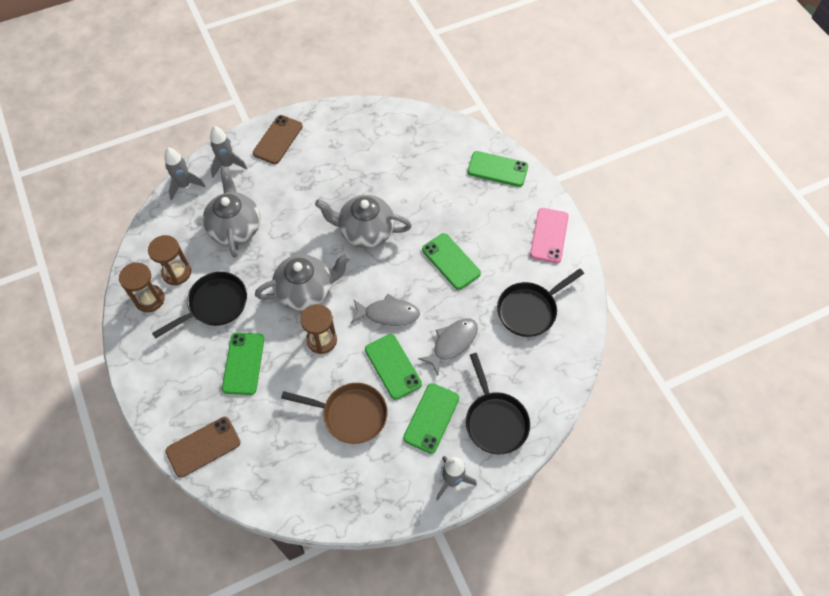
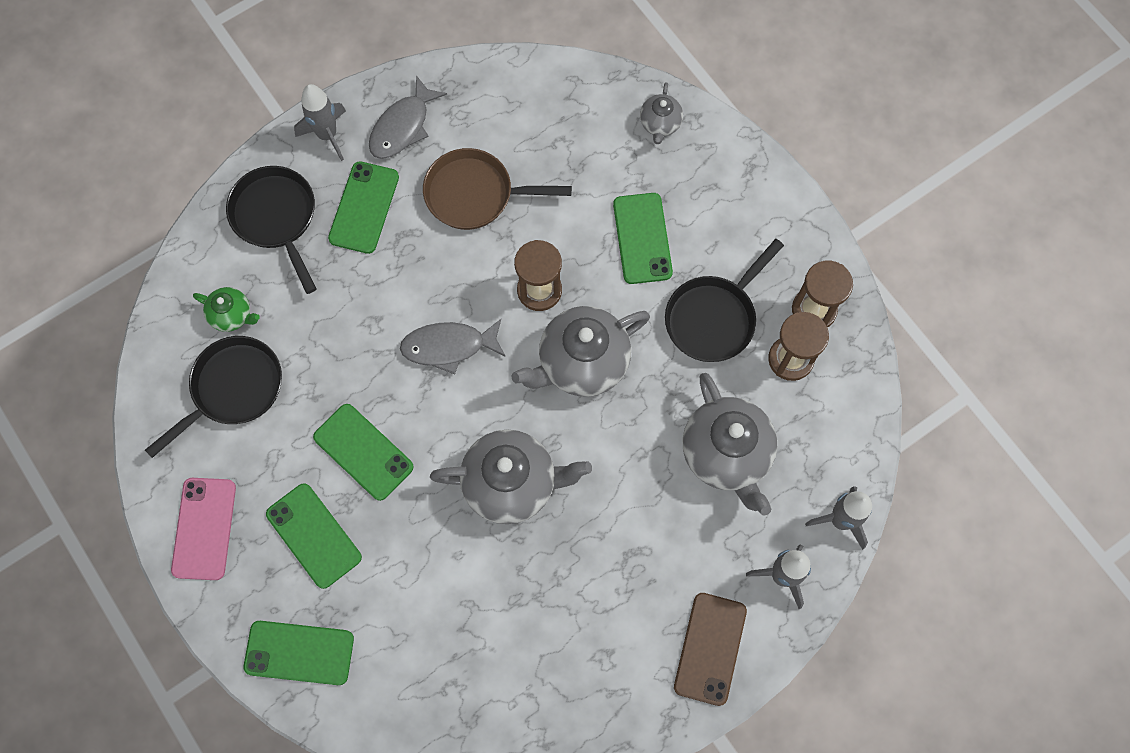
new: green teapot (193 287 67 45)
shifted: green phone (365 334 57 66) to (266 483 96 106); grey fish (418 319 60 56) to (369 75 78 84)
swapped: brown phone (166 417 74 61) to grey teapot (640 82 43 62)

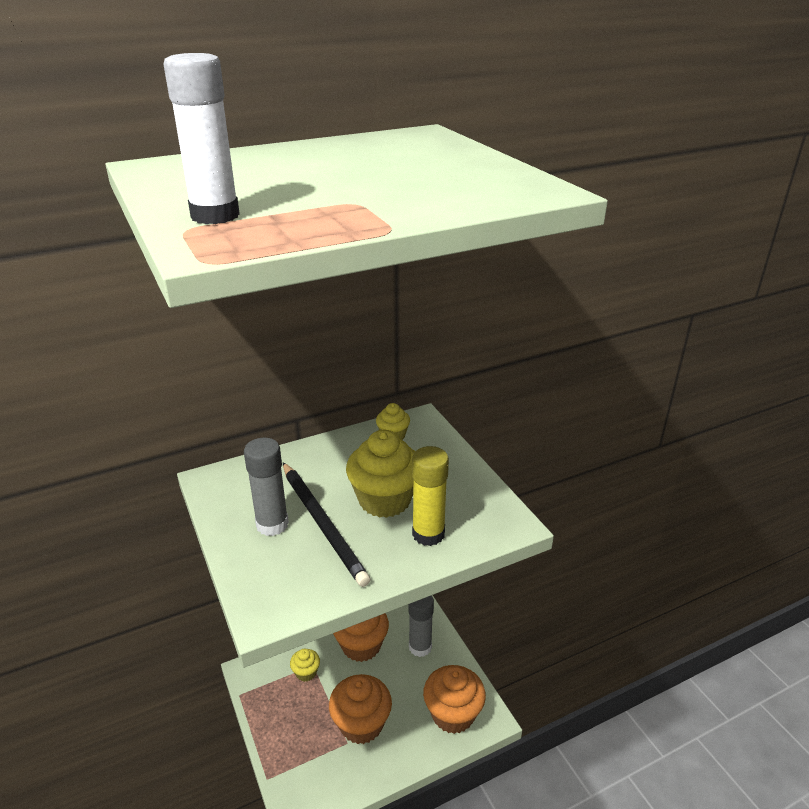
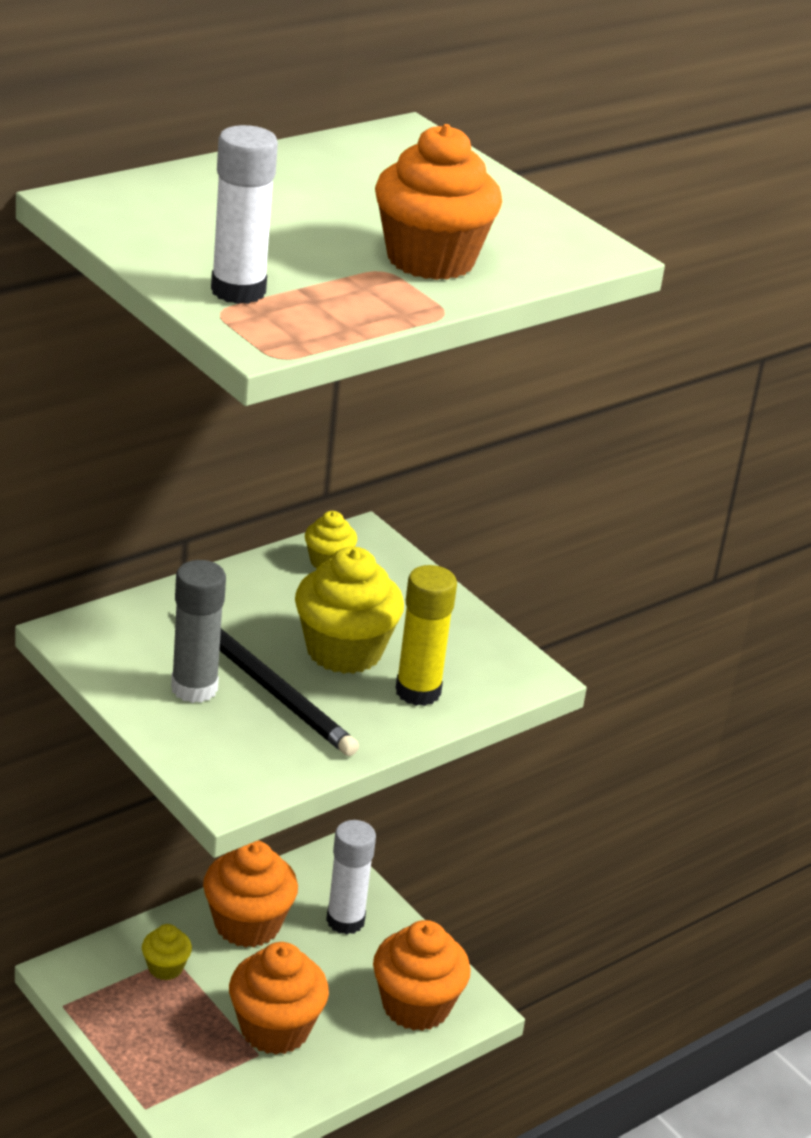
new: orange cupcake (375 124 127 156)
repainted: grey glue stick (409 596 25 61) to white glue stick (326 820 50 114)

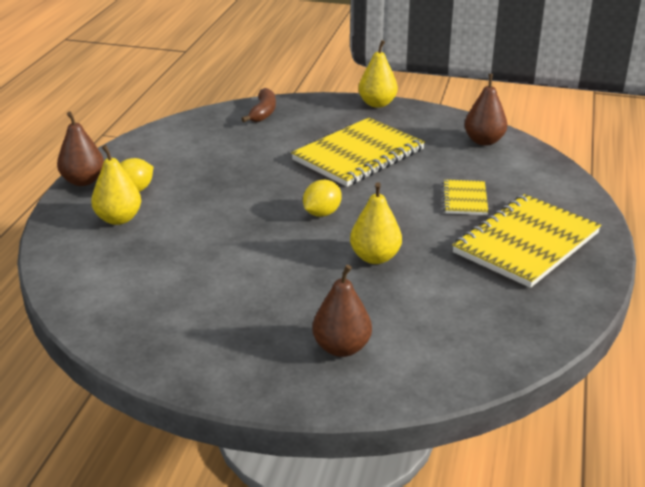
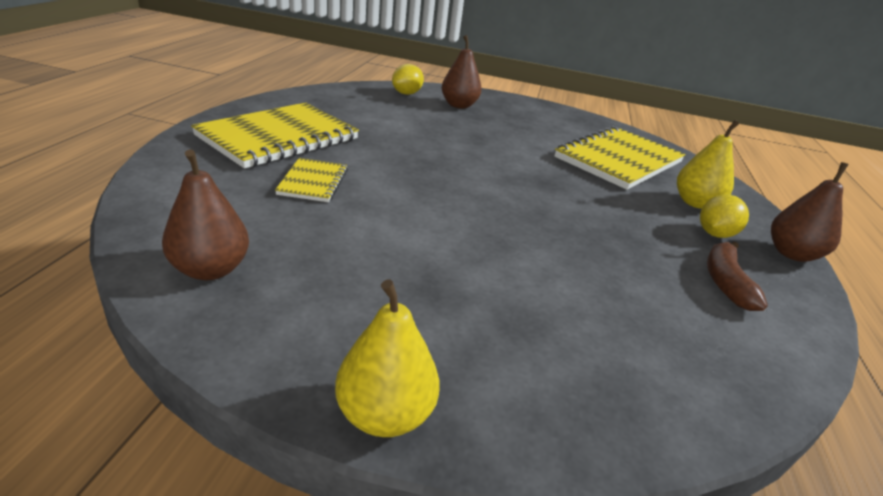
gone: yellow pear (350 182 52 82)
shifted: yellow lemon (303 180 39 37) to (392 64 32 31); yellow notebook (291 117 134 70) to (554 126 132 64); brown banana (241 88 35 34) to (707 241 61 70)

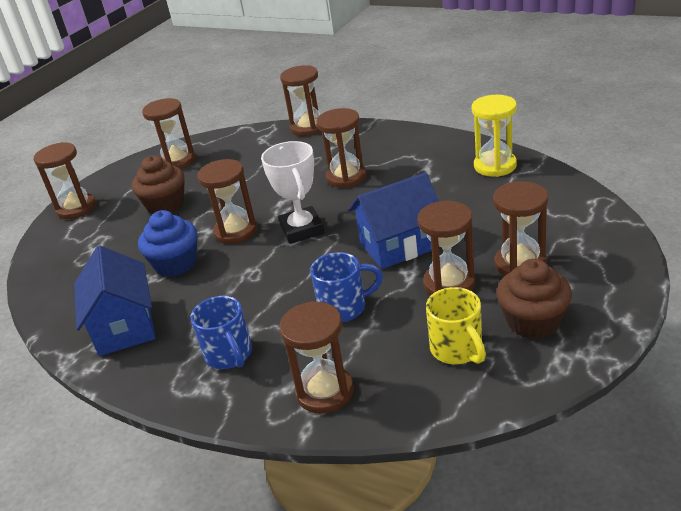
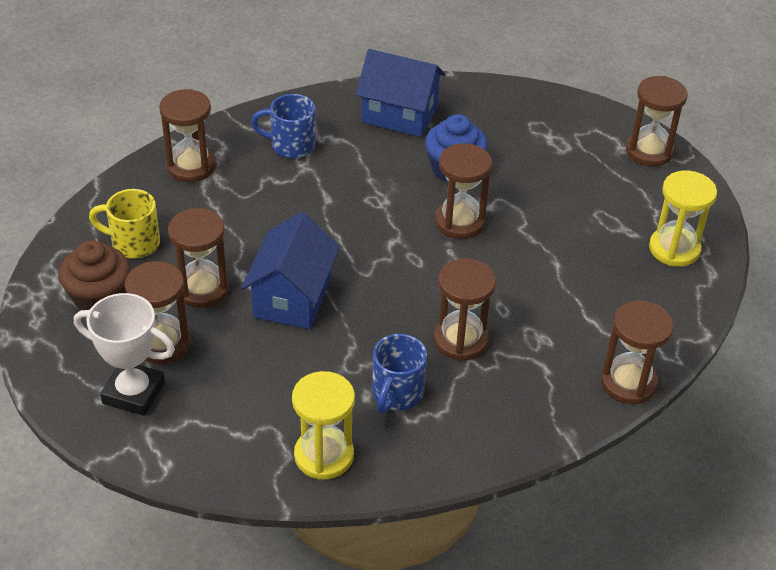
gone: brown cupcake (132 156 53 58)
shifted: white trophy (261 141 63 103) to (74 293 101 123); blue mug (310 252 73 70) to (372 334 55 80)
repainted: brown hourglass (142 98 54 71) to yellow hourglass (649 171 68 96)

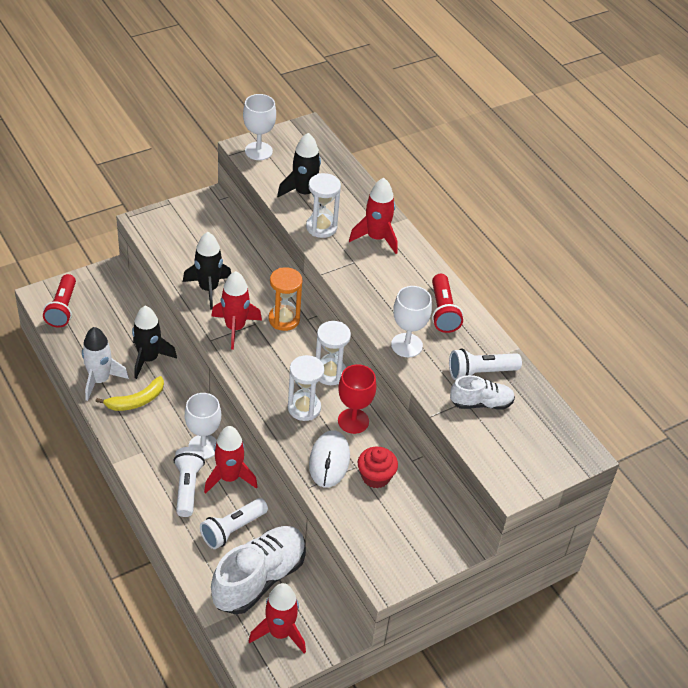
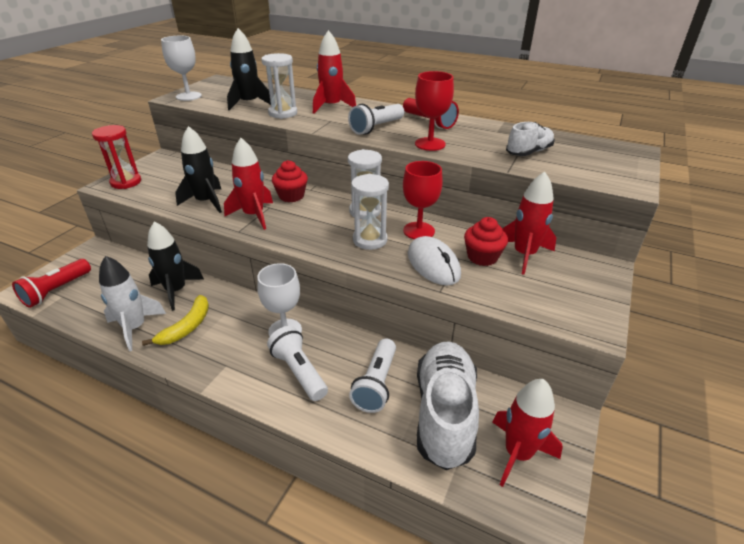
new: red hourglass (92 125 49 64)
shifted: white flashlight (449 349 73 31) to (348 104 56 31); red rocket (204 426 54 68) to (502 171 54 104)
swapped: orange hourglass (269 267 33 64) to red cupcake (272 160 36 42)
repainted: white goblet (391 286 41 71) to red goblet (415 71 39 80)
rotated: red flashlight (43 274 33 53) = (12 259 79 49) 60 degrees clockwise

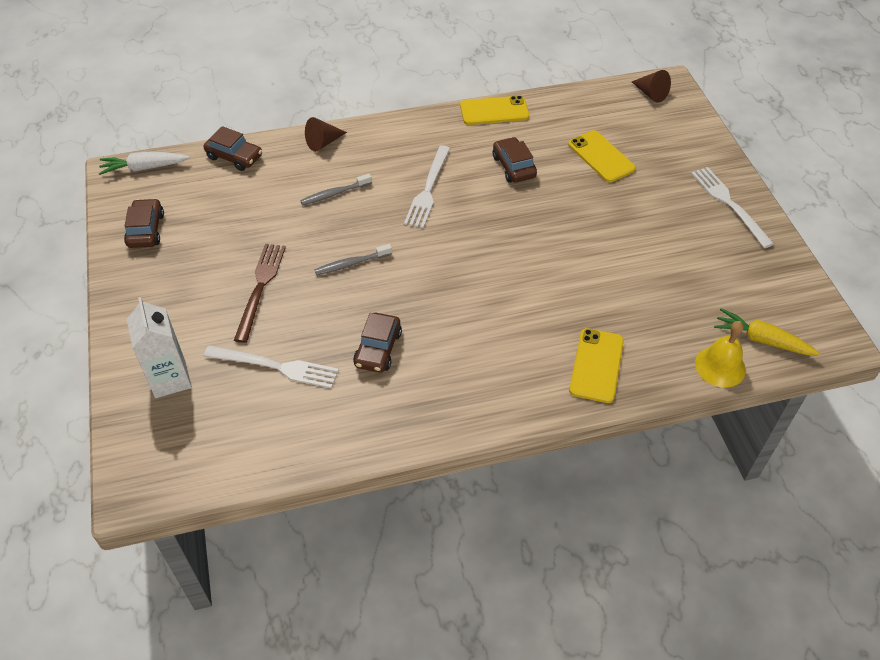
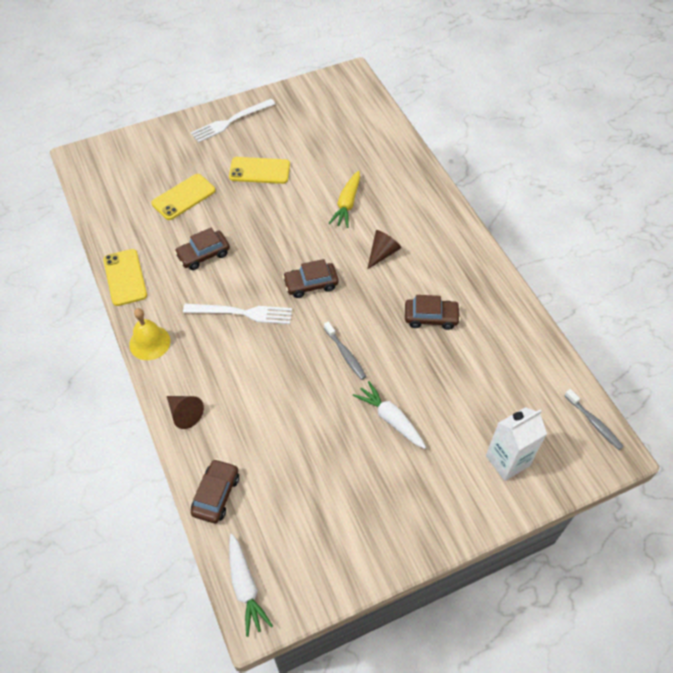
gone: white fork (204 346 135 43)
shifted: yellow bell (695 321 51 66) to (129 308 41 52); yellow phone (569 328 55 75) to (229 157 61 27); brown car (124 198 40 50) to (283 259 56 39); yellow carrot (714 308 106 47) to (329 171 31 57); brown cone (632 70 39 33) to (367 230 34 39); grey toothbrush (300 174 72 31) to (564 389 60 61)
swapped: brown fork (234 244 52 99) to white carrot (353 381 73 68)

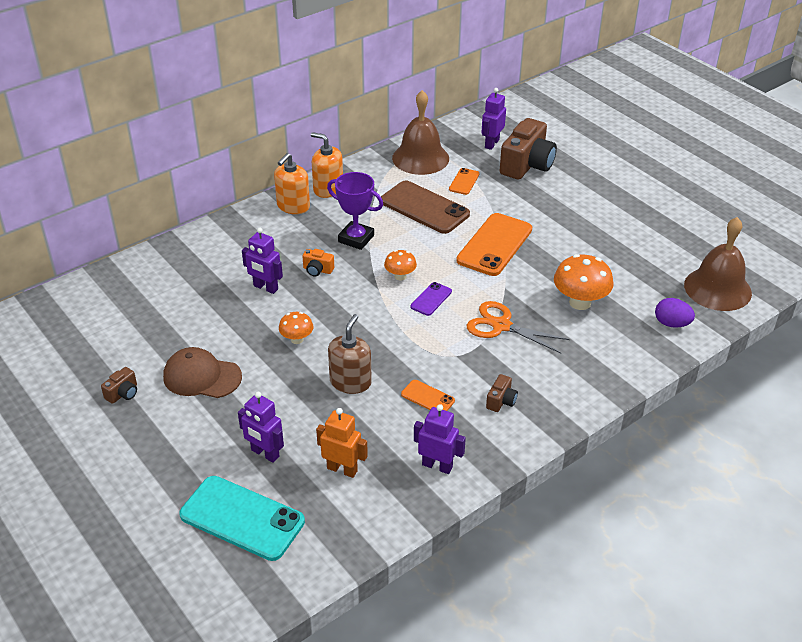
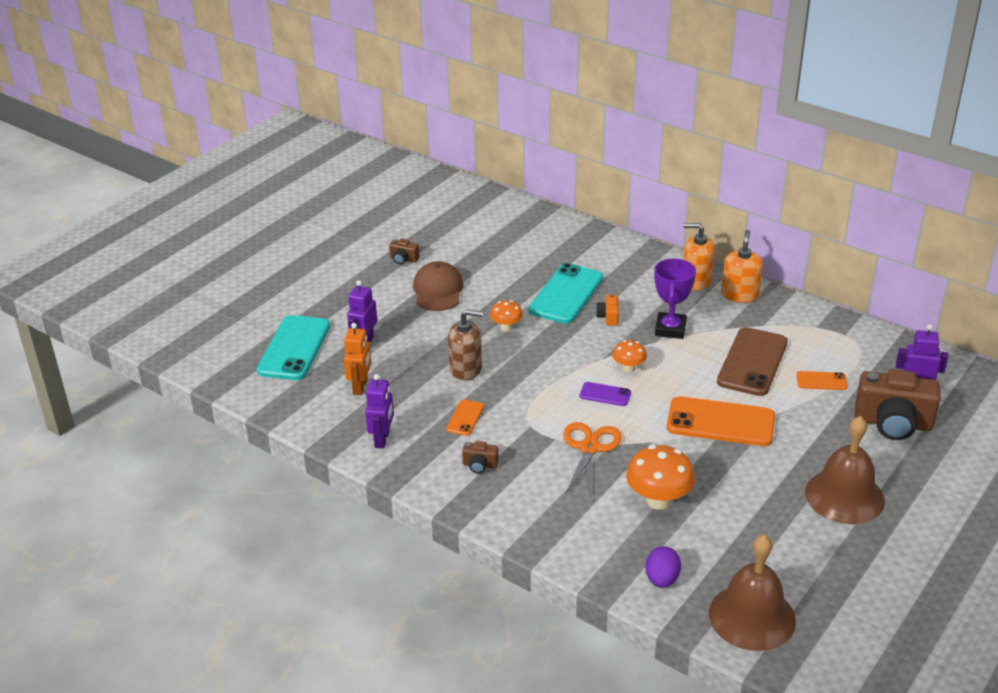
shifted: brown bell (392 90 57 85) to (805 416 80 108)
swapped: purple robot (242 228 41 66) to turquoise phone (528 263 75 61)

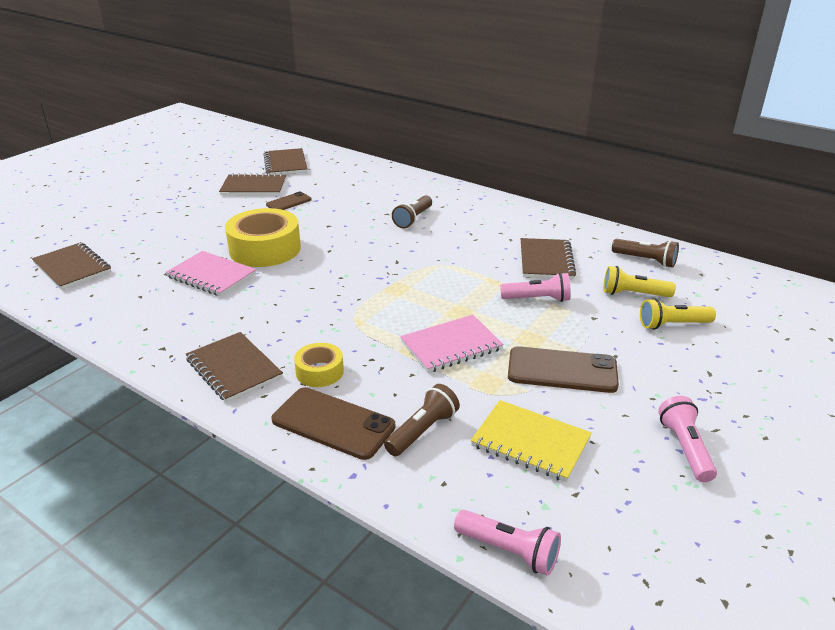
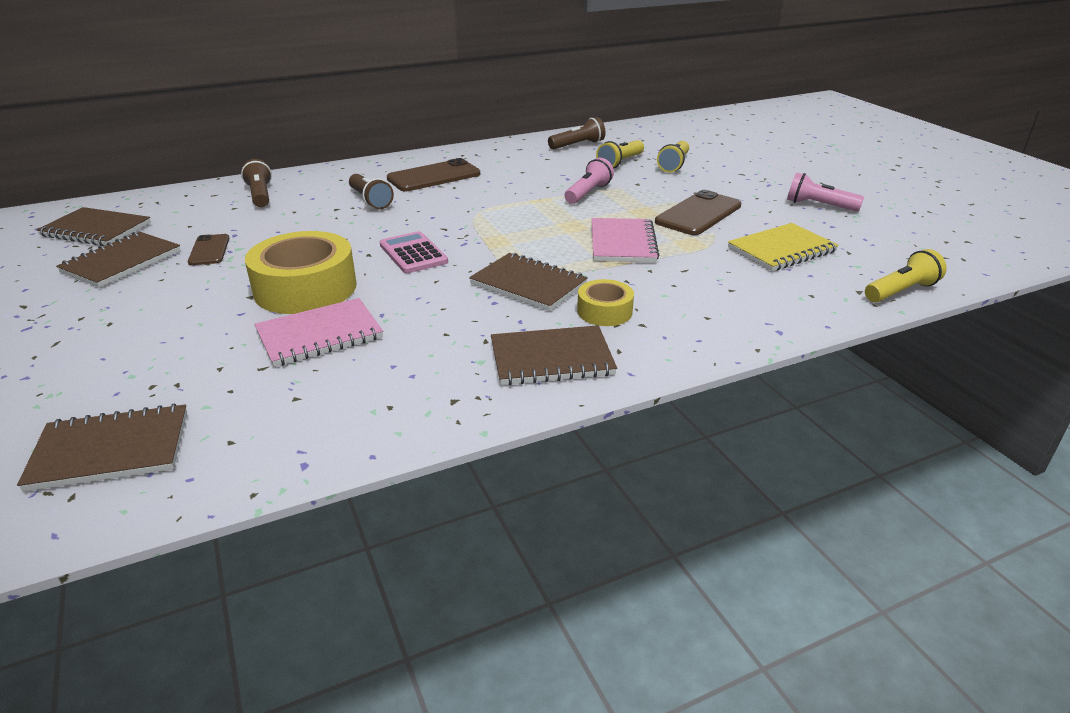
new: pink calculator (380 231 68 42)
shifted: brown flashlight (384 384 76 72) to (241 159 31 48); brown phone (272 387 124 73) to (387 158 93 33); brown notebook (521 238 55 41) to (469 253 119 58)
repainted: pink flashlight (454 510 107 66) to yellow flashlight (865 249 82 53)

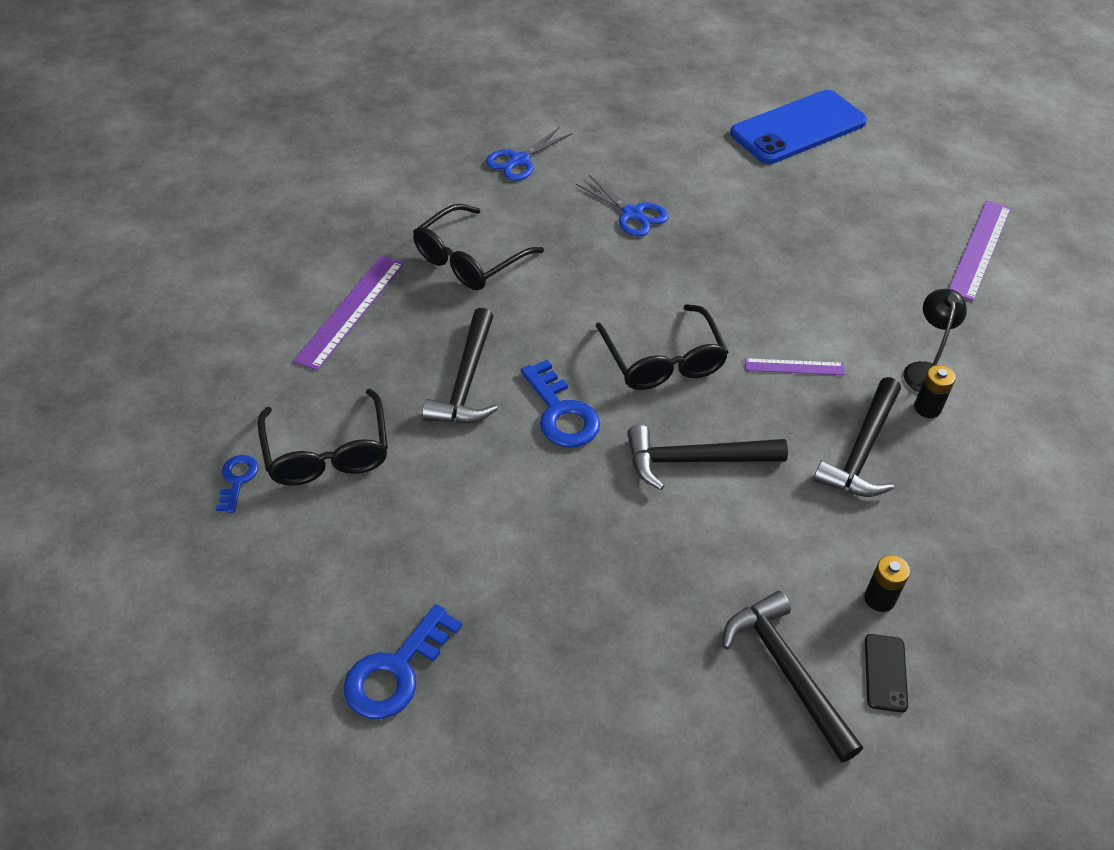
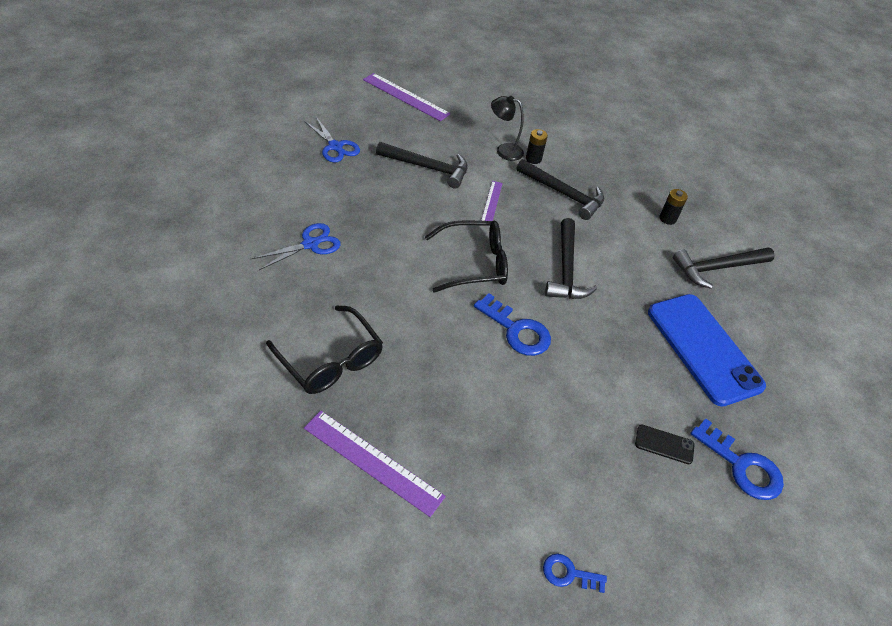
gone: black glasses (257 389 131 97)
shifted: blue scissors (486 127 87 54) to (304 117 56 45); black hammer (422 308 76 116) to (376 142 92 47); black phone (865 634 43 78) to (635 424 59 40); blue phone (730 90 137 74) to (648 294 118 113)
rotated: blue key (521 360 79 87) = (474 293 77 63) 60 degrees clockwise

